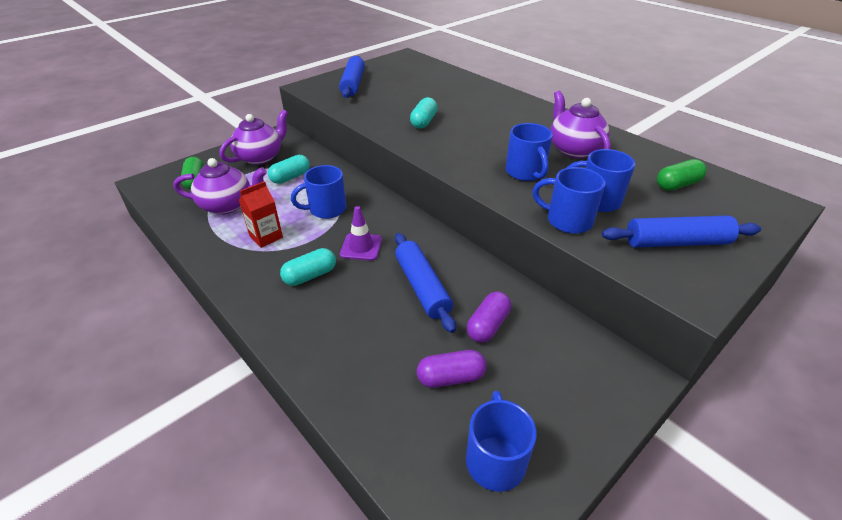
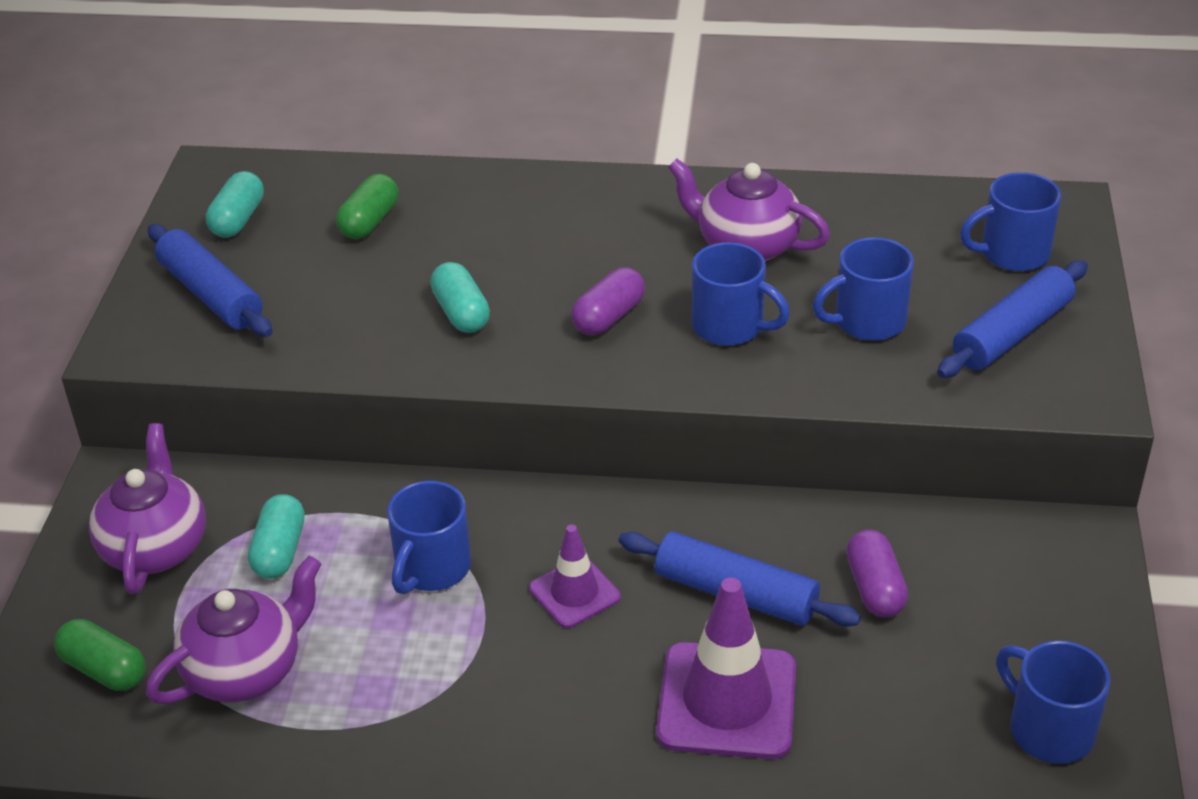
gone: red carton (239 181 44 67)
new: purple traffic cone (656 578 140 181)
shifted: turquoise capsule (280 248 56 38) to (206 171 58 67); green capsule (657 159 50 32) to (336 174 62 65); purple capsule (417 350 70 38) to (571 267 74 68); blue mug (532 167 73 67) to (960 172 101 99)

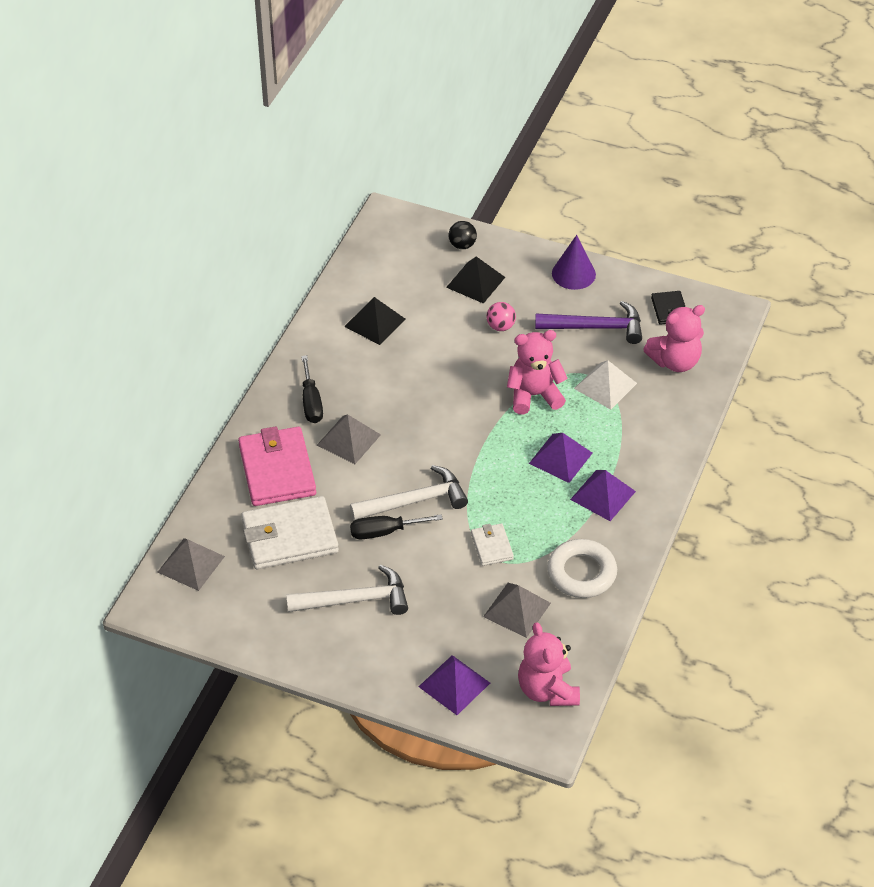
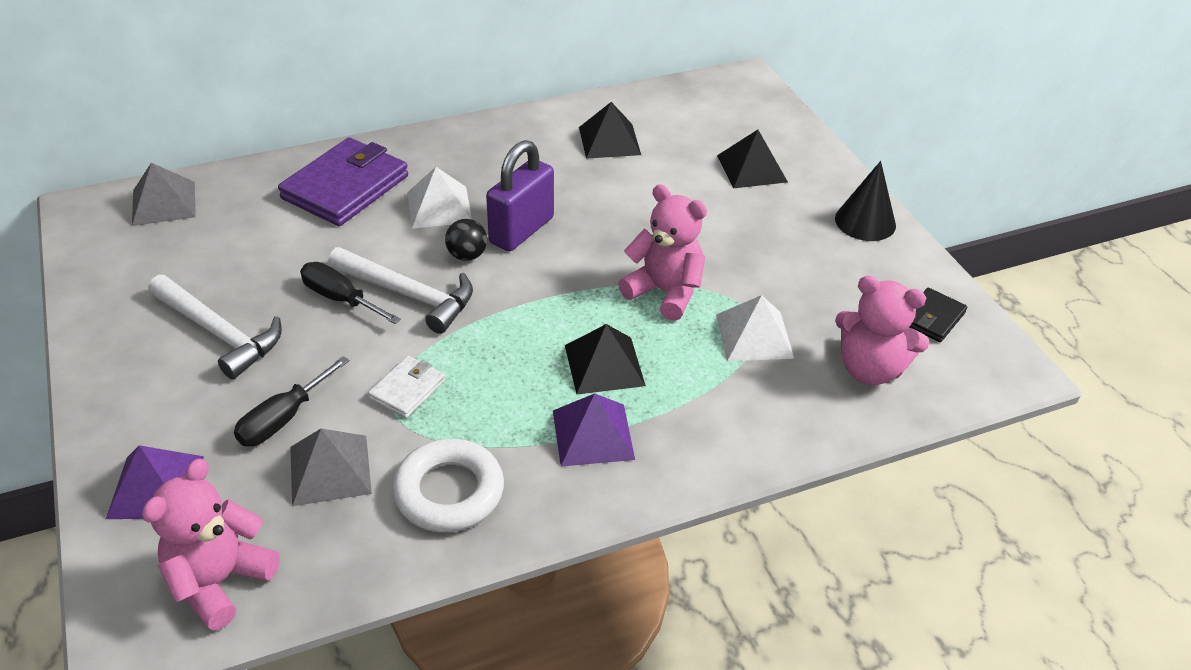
gone: white wallet (241 496 98 73); pink ball (486 302 30 29); purple hammer (535 301 107 43)
new: purple padlock (486 140 68 111)
shifted: black screwdriver (301 355 22 68) to (234 356 115 90); black ball (448 221 29 28) to (445 219 42 42)
repainted: pink wallet (238 426 78 80) to purple wallet (278 138 130 88); grey pyramid (317 414 64 50) to white pyramid (408 167 64 62); purple pyramid (529 433 63 50) to black pyramid (565 324 81 71); purple cone (552 235 44 55) to black cone (835 161 61 80)

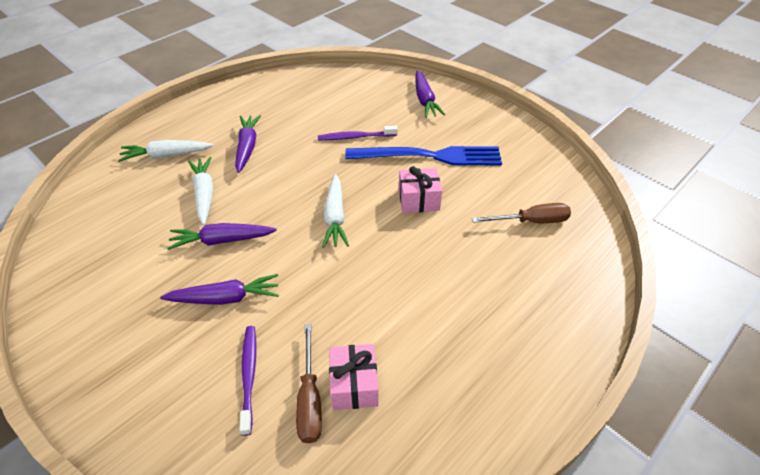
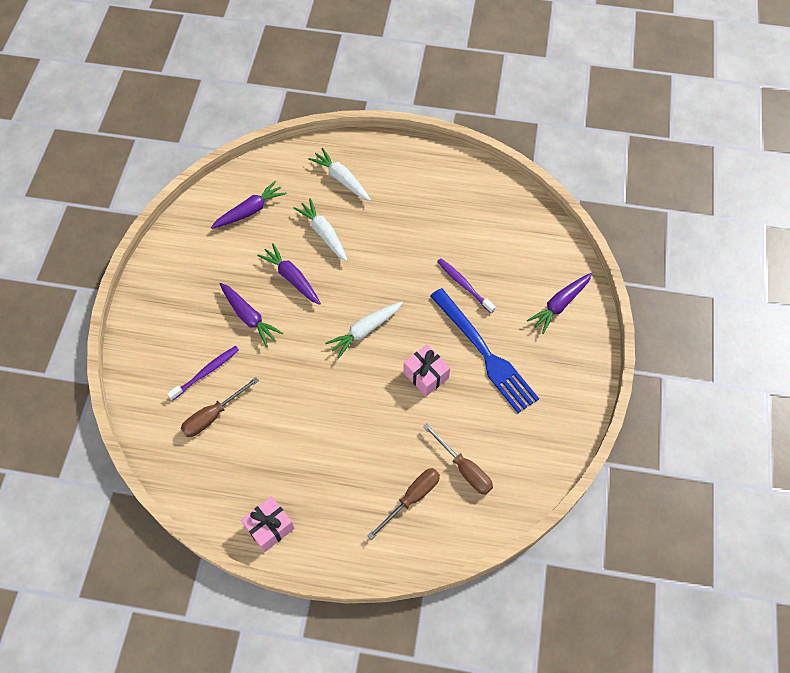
new: brown screwdriver (368 468 72 72)
shifted: purple carrot (235 115 26 58) to (211 180 76 49); pink gift (329 344 49 66) to (241 496 54 56)
rotated: white carrot (188 157 25 68) = (293 198 55 64) 75 degrees counterclockwise

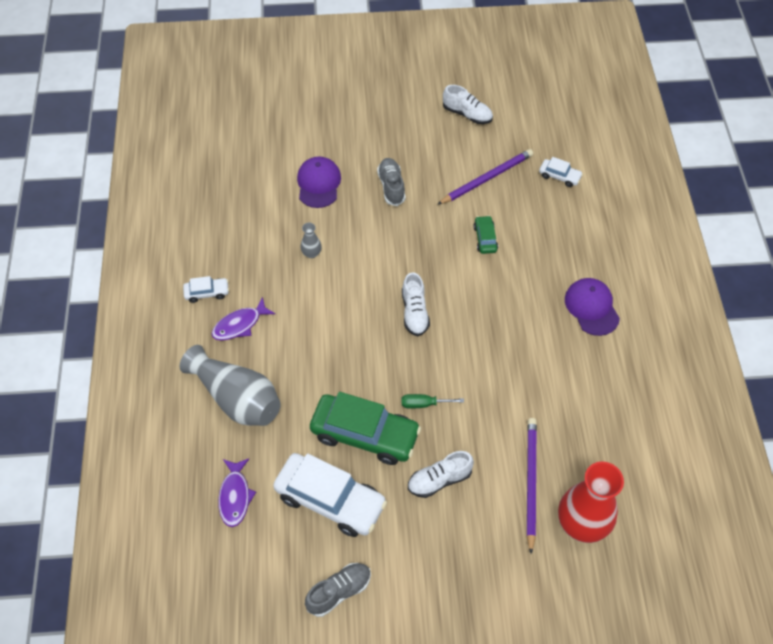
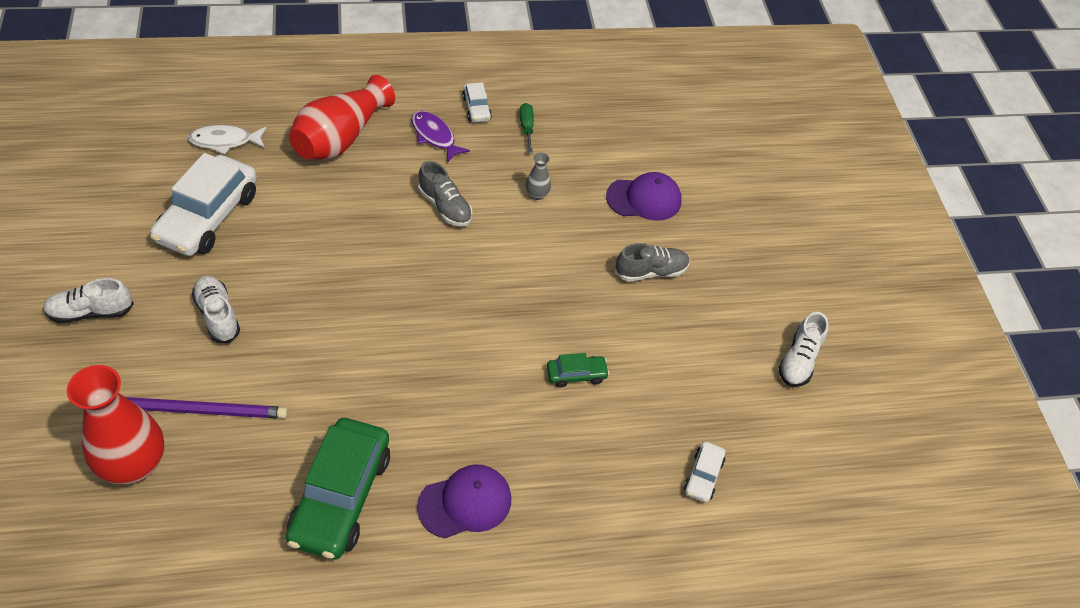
gone: purple pencil (437 149 96 56)
shifted: white shoe (402 272 28 64) to (43 278 91 45); green car (310 392 111 73) to (286 418 104 141); grey shoe (305 563 66 54) to (418 161 54 66); green screwdriver (402 394 62 14) to (520 103 14 50)
repainted: purple fish (218 459 38 68) to white fish (188 125 79 30); grey vase (180 345 101 81) to red vase (289 75 106 85)

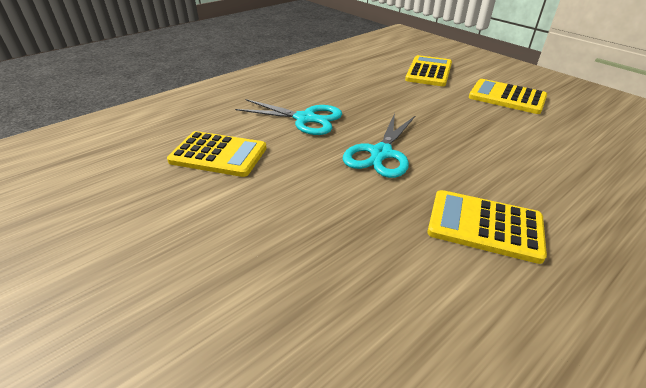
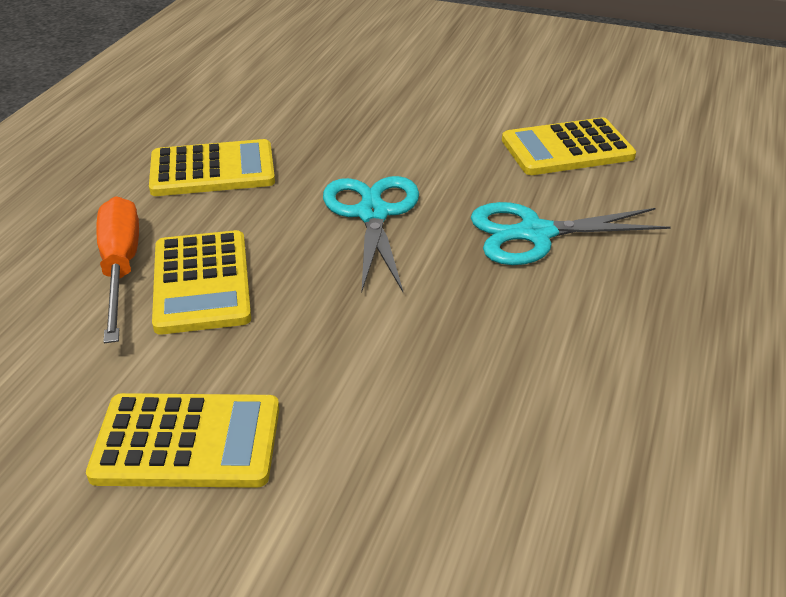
new: orange screwdriver (96 196 43 147)
shifted: yellow calculator (405 55 47 31) to (152 230 99 104)

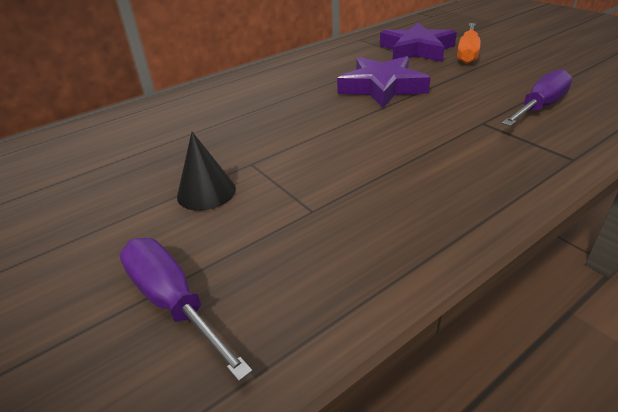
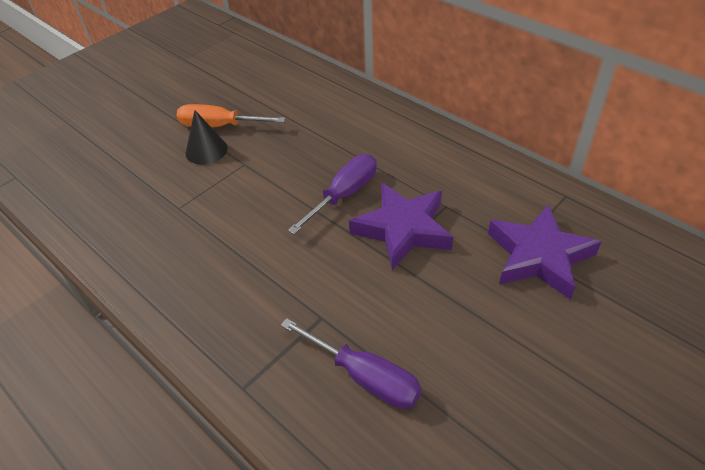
shifted: orange screwdriver (457 23 23 41) to (177 104 108 23); purple screwdriver (120 238 133 144) to (288 154 89 80)

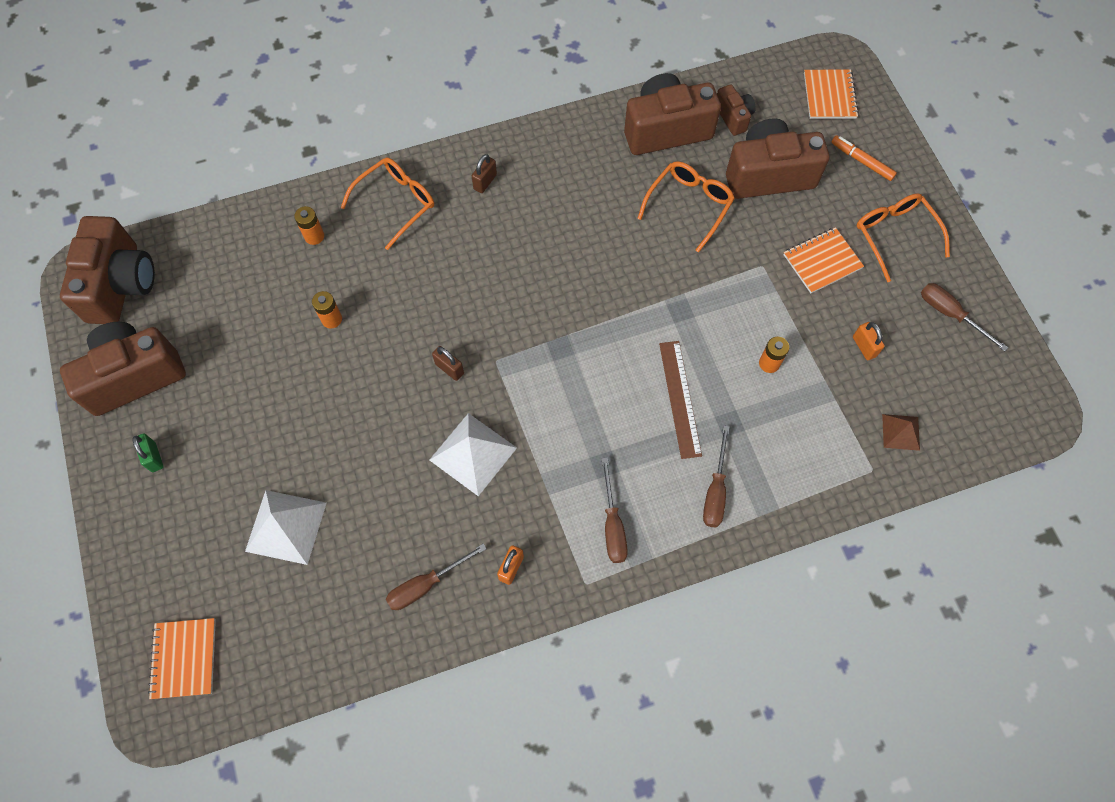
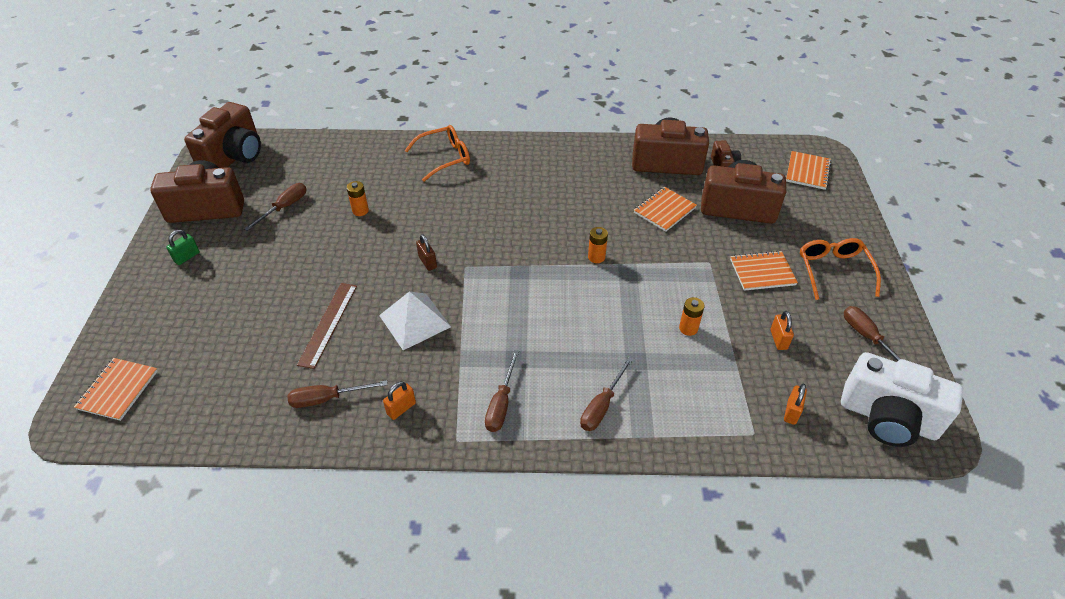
gone: white pyramid (245 490 82 75); brown padlock (472 154 25 39); orange marker (831 135 66 46)
new: brown screwdriver (244 183 63 48); white camera (841 352 122 95)
shifted: brown ruler (659 341 43 118) to (297 283 60 86); orange battery (294 206 30 39) to (588 227 20 36)
swapped: orange glasses (637 161 98 91) to orange notebook (634 187 63 45); brown pyramid (882 414 38 37) to orange padlock (784 384 23 41)
rotated: green padlock (132 433 31 39) = (166 230 34 35) 45 degrees clockwise

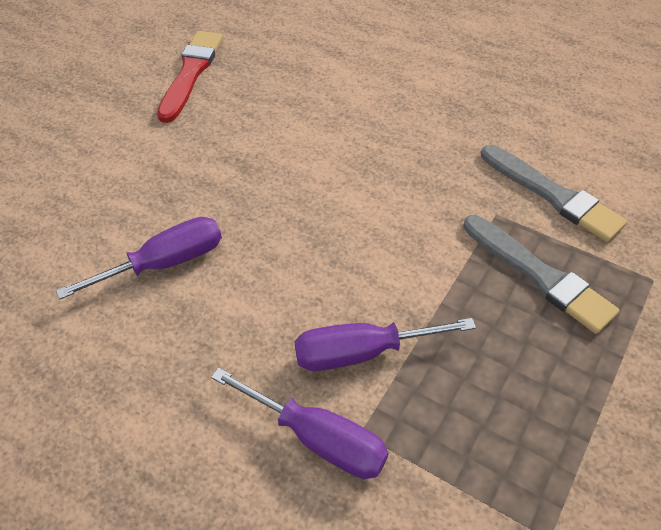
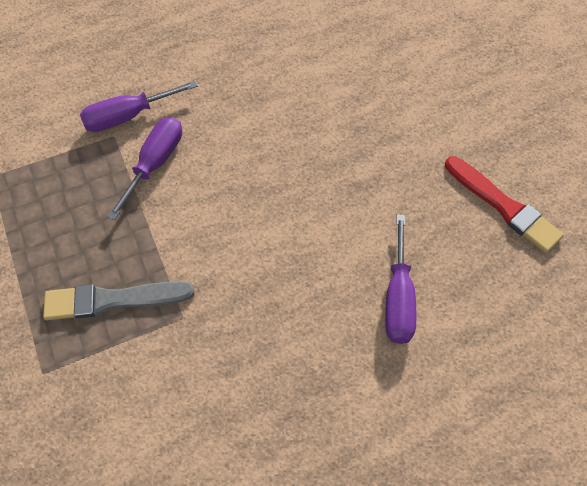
gone: grey brush (481 145 146 97)
shifted: purple screwdriver (56 217 166 82) to (385 215 31 129)

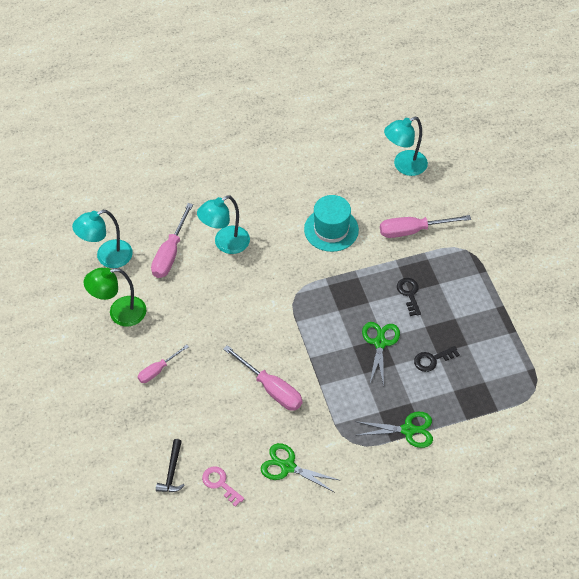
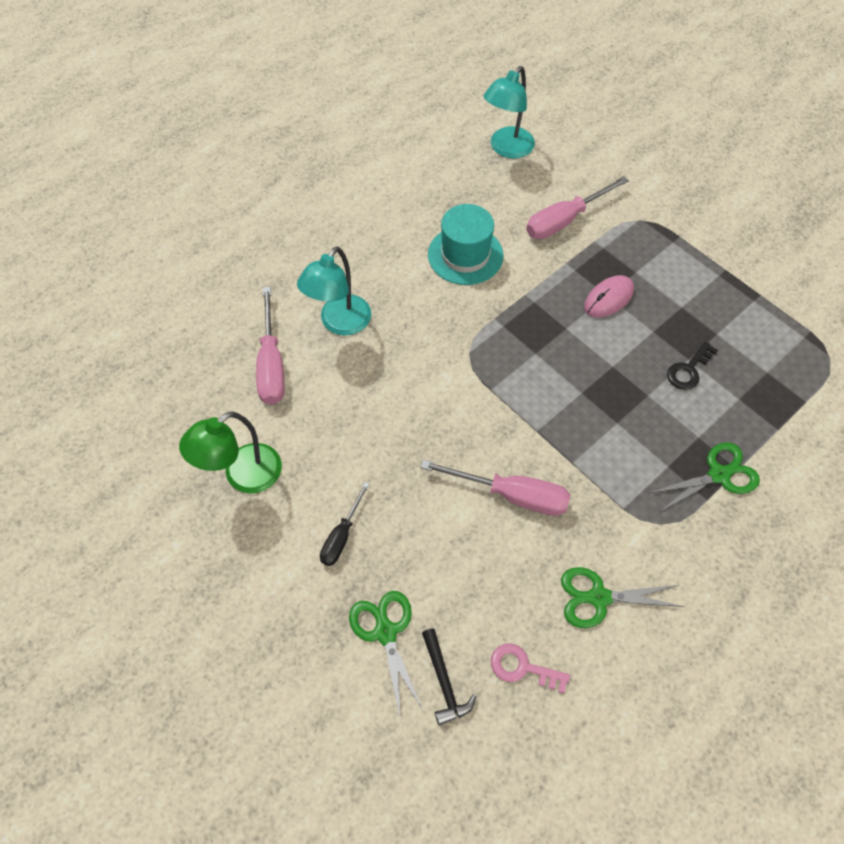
gone: turquoise lamp (72 210 61 58)
shifted: green scissors (362 322 38 65) to (349 591 75 124)
swapped: black key (397 278 24 38) to pink mouse (584 275 50 43)
repainted: pink screwdriver (138 345 51 38) to black screwdriver (320 482 50 84)

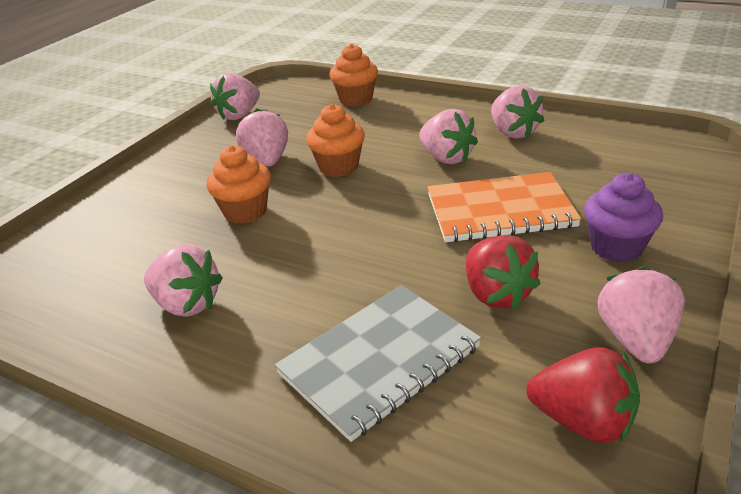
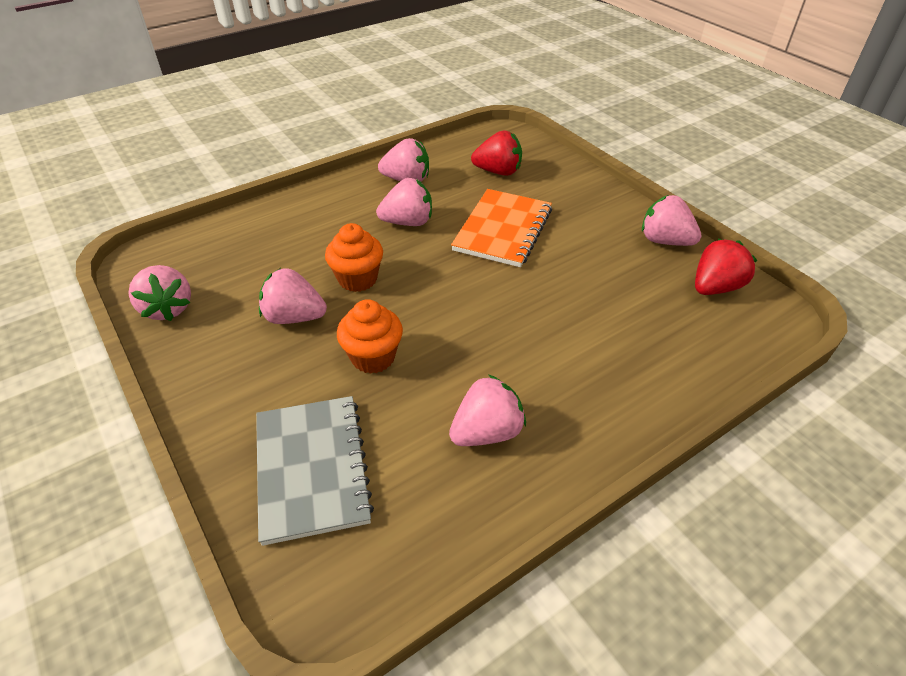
gone: orange cupcake (329 44 49 63); purple cupcake (584 173 79 90)
shifted: grey notebook (275 285 206 157) to (256 396 118 150); red strawberry (466 235 74 74) to (471 130 51 46)

